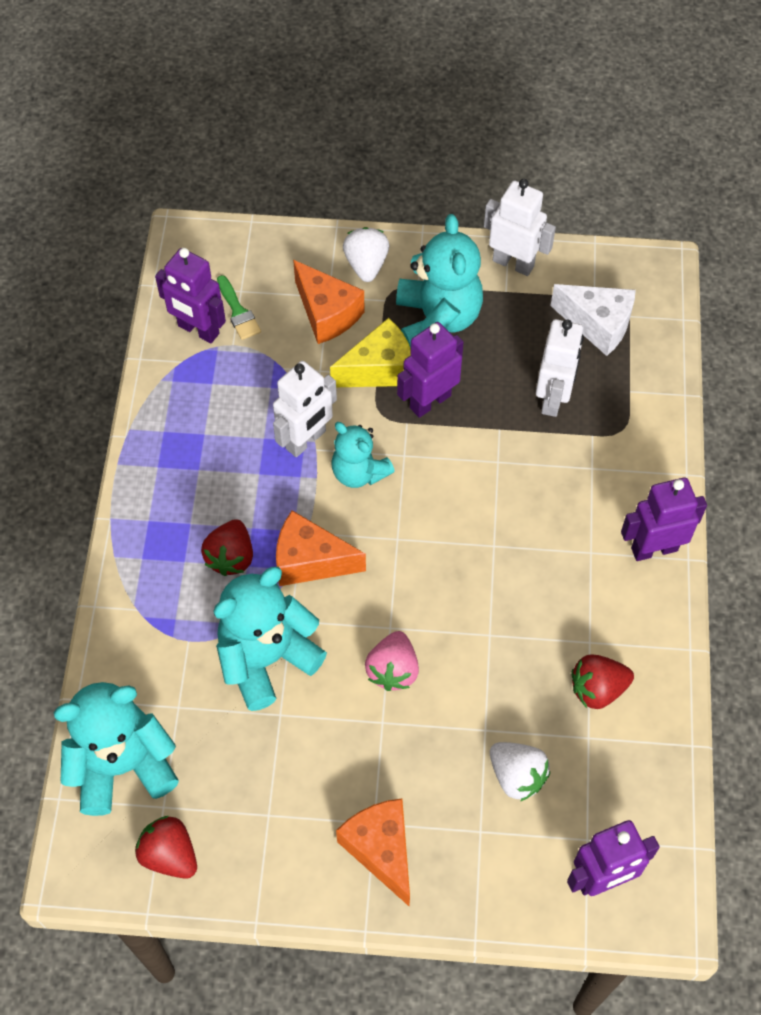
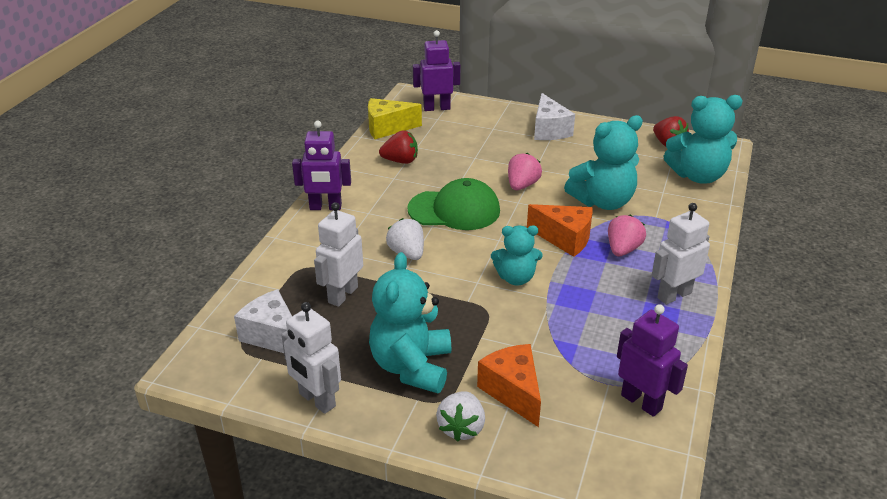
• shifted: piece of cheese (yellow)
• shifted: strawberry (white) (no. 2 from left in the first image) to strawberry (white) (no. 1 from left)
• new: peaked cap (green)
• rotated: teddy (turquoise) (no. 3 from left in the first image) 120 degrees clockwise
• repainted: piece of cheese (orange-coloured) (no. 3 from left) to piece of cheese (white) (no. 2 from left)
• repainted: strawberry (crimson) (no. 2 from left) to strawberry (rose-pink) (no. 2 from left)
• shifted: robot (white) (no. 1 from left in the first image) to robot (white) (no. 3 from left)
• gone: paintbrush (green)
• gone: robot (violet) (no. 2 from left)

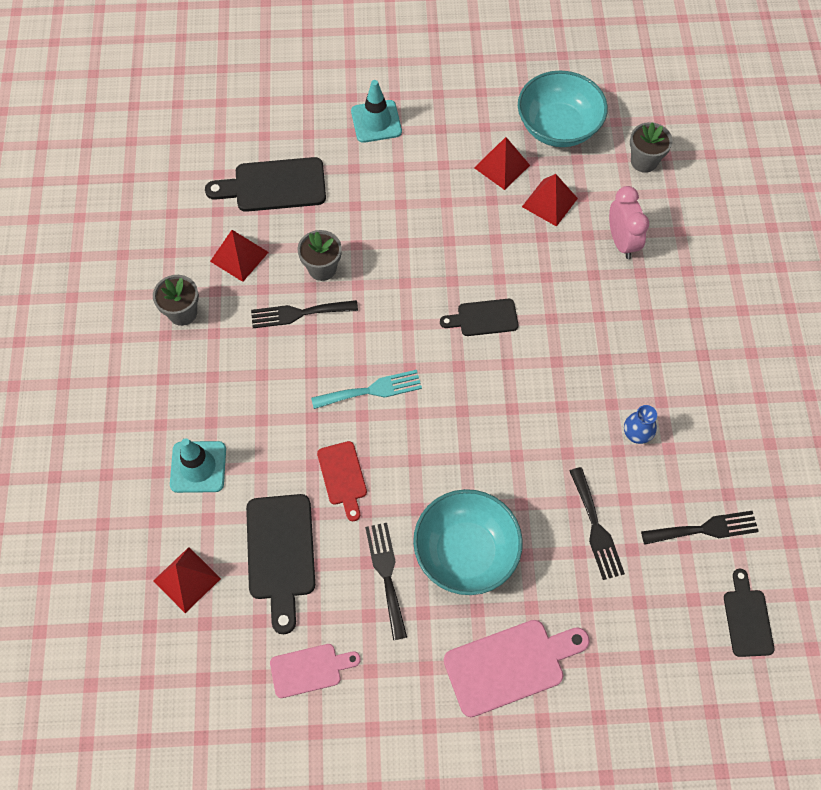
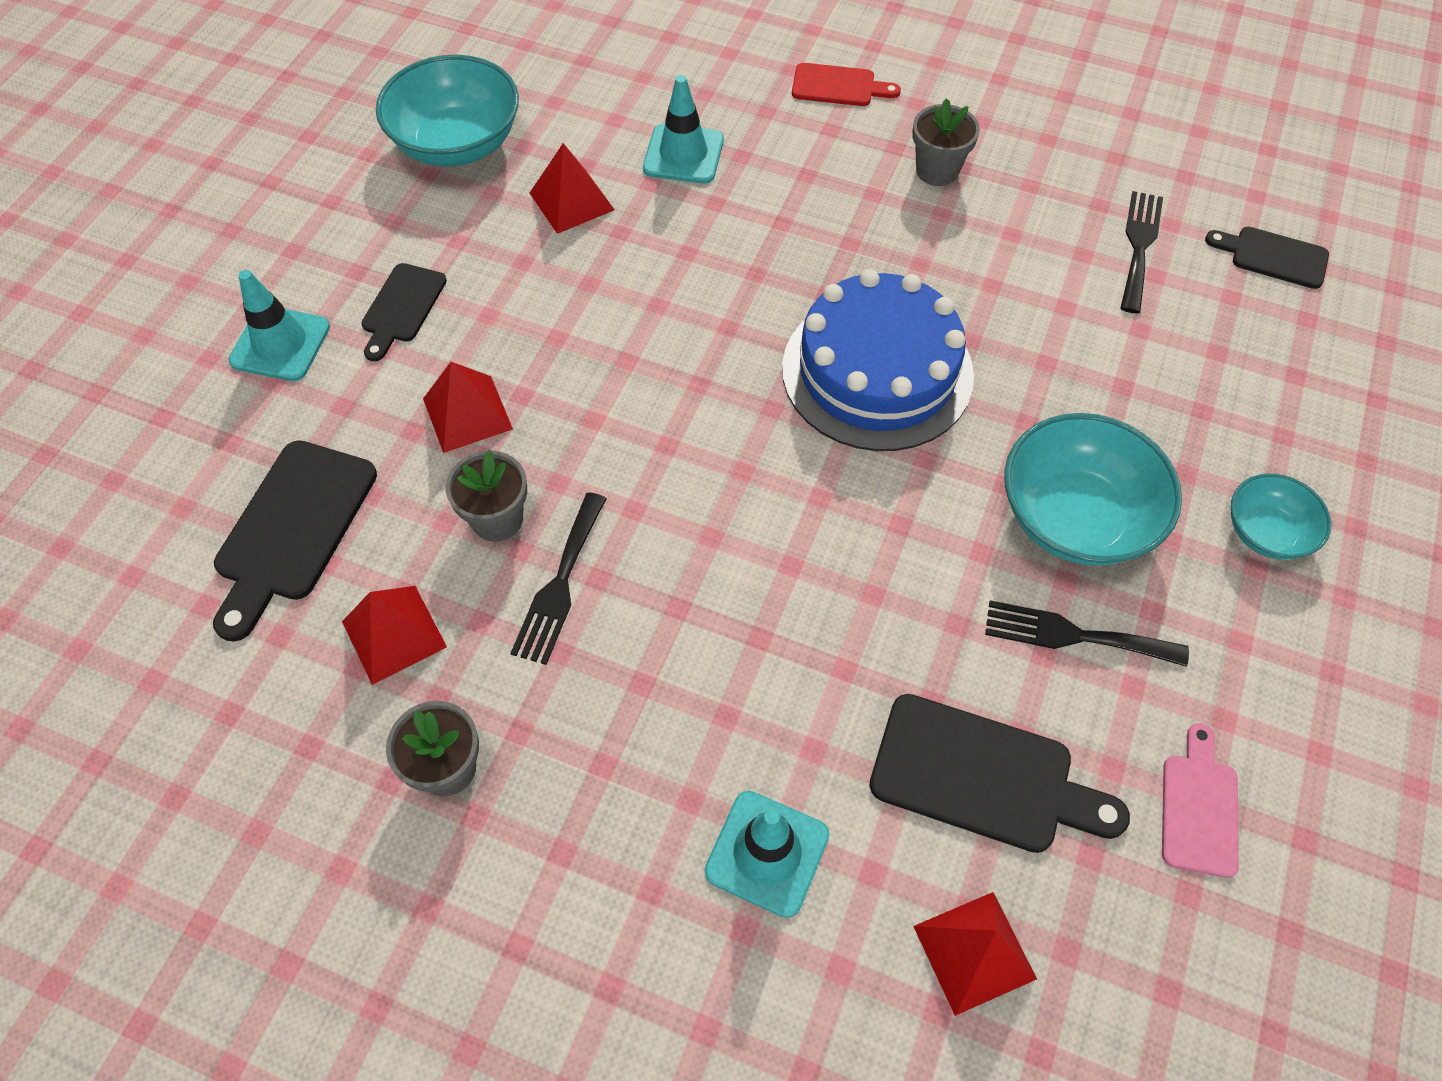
• shifted: cutting board (ebony) (no. 3 from left in the first image) to cutting board (ebony) (no. 2 from left)
• shifted: pyramid (crimson) (no. 3 from left in the first image) to pyramid (crimson) (no. 2 from left)
• swapped: alarm clock (rose-pink) to road cone (turquoise) (no. 2 from left)
• new: gateau (royal blue)
• shifted: cutting board (crimson)
• shifted: flower pot (gray) (no. 3 from left)
• swapped: cutting board (rose-pink) (no. 2 from left) to deep dish (turquoise) (no. 3 from left)
• gone: dinner fork (turquoise)
• gone: dinner fork (ebony) (no. 3 from left)
• gone: flower vase (royal blue)

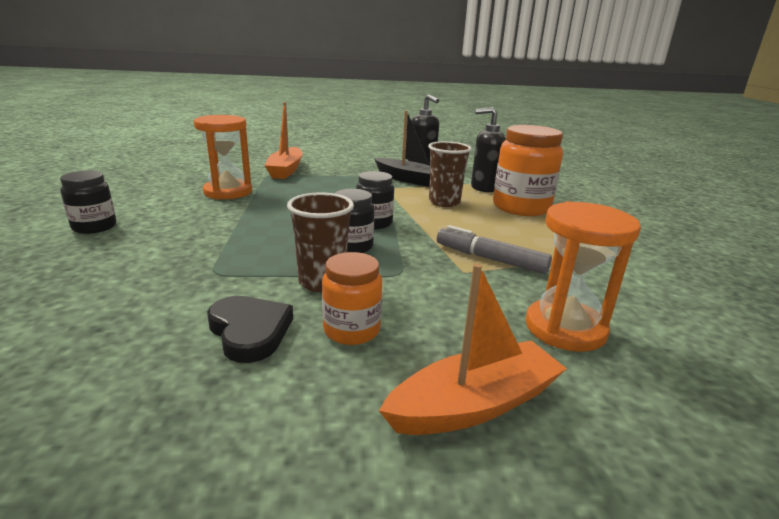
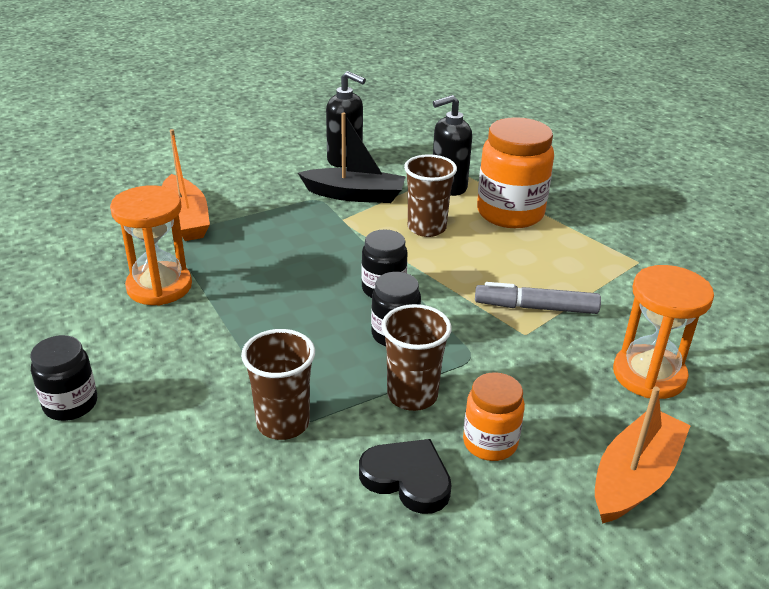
• new: tumbler (brown) (no. 1 from left)

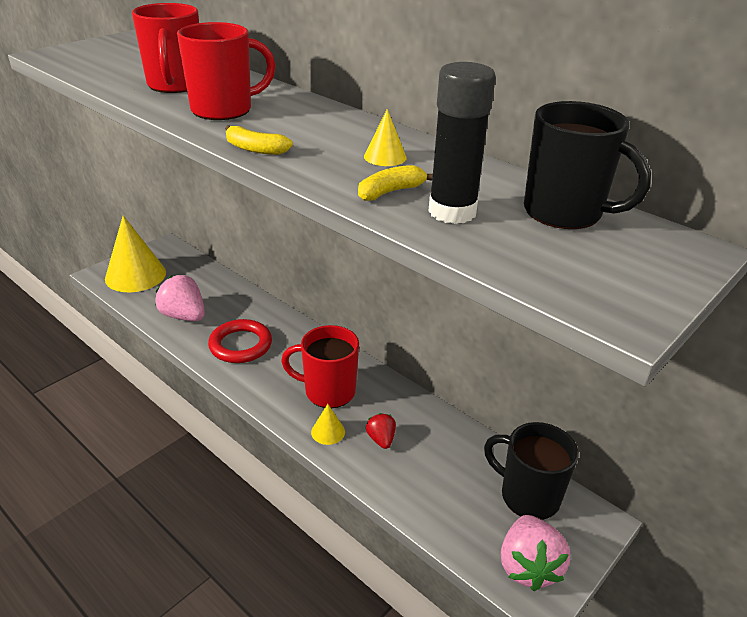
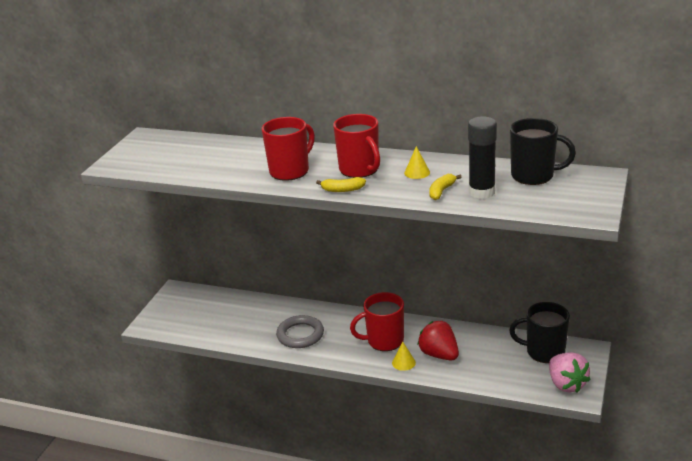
• repainted: hoop (crimson) to hoop (gray)
• shifted: mug (crimson) (no. 1 from left in the first image) to mug (crimson) (no. 2 from left)
• scaled: strawberry (crimson) x1.83
• gone: cone shape (yellow) (no. 1 from left)
• gone: strawberry (rose-pink) (no. 1 from left)

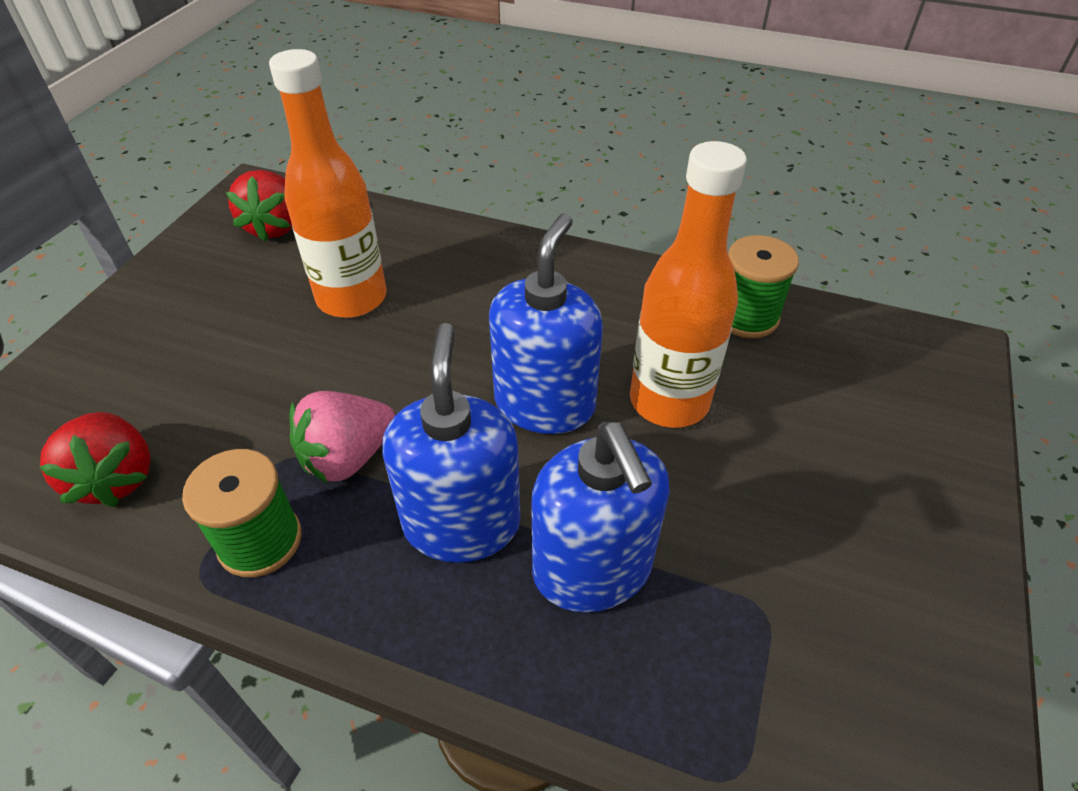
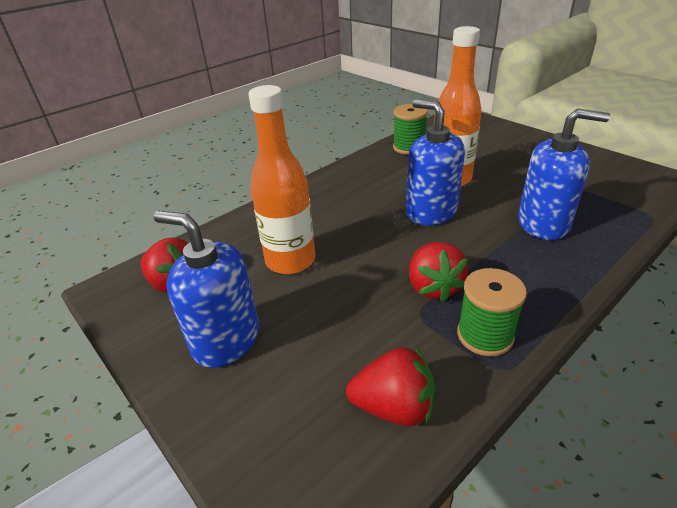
• shifted: pump bottle (royal blue) (no. 1 from left)
• repainted: strawberry (rose-pink) to strawberry (crimson) (no. 3 from left)

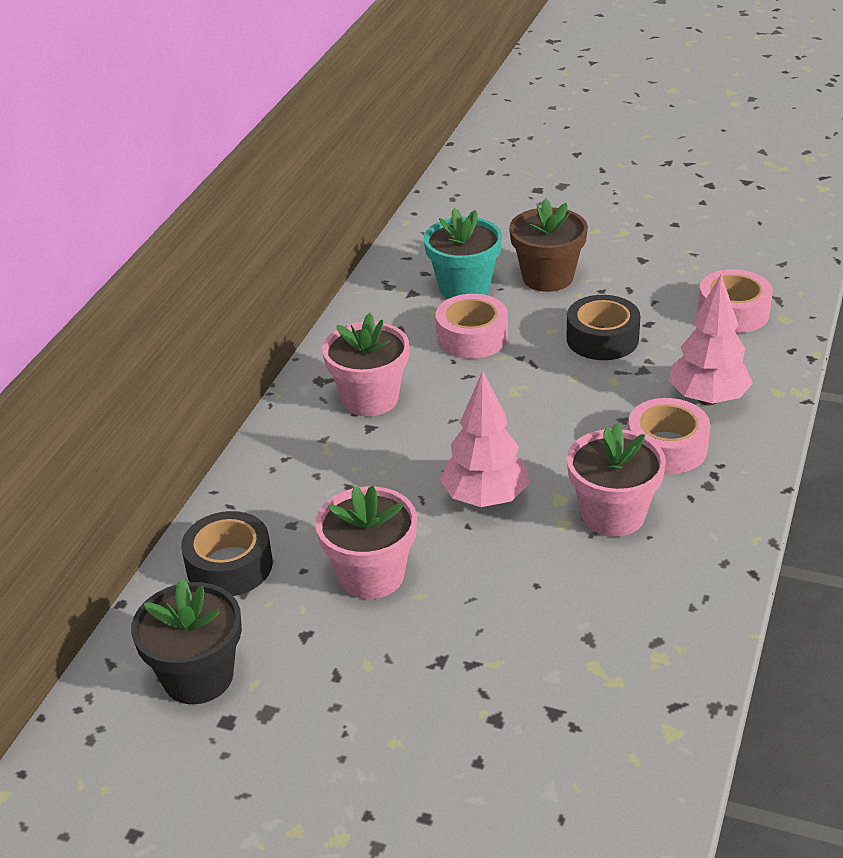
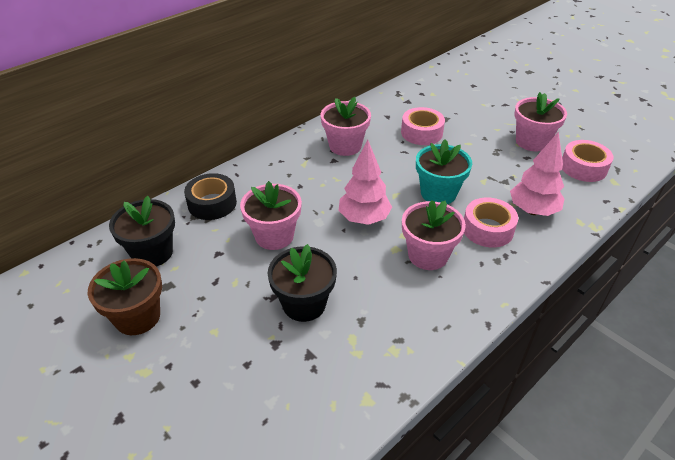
• shifted: flower pot (brown)
• new: flower pot (ebony) (no. 2 from left)
• shifted: flower pot (turquoise)
• new: flower pot (rose-pink) (no. 4 from left)
• gone: sticky tape (ebony) (no. 2 from left)

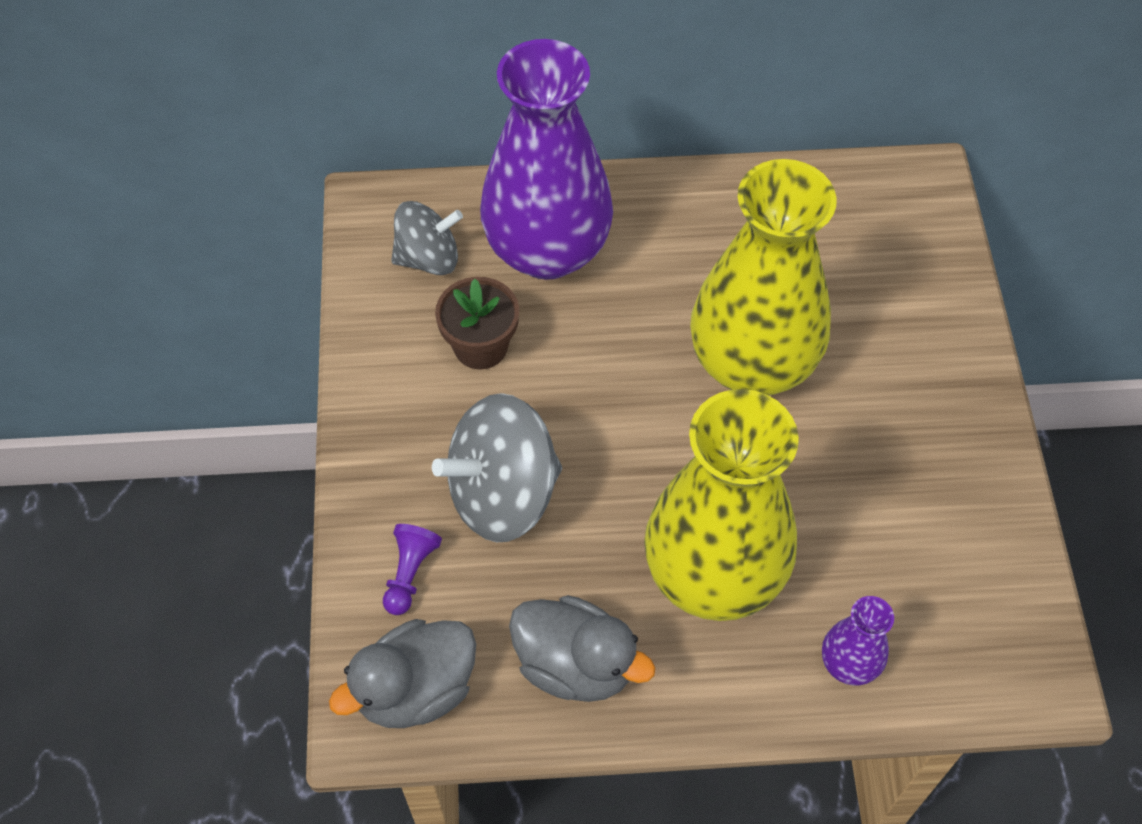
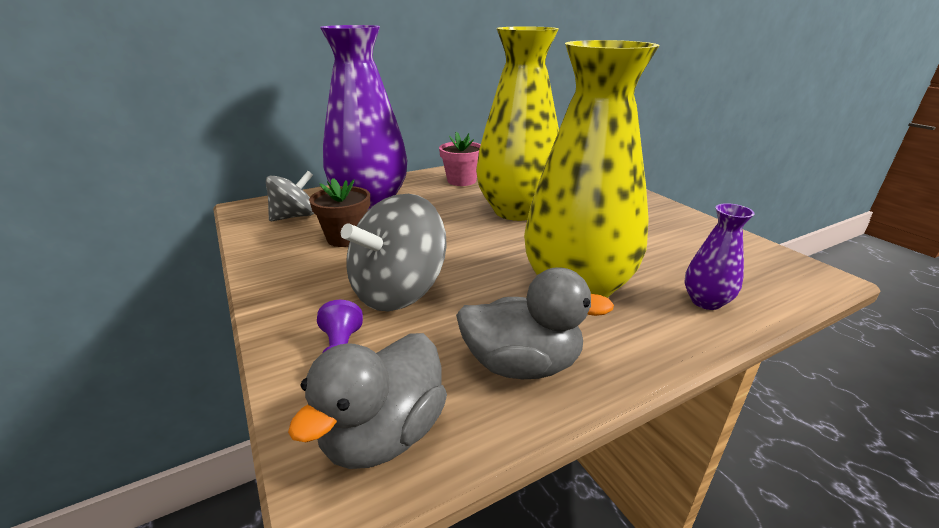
• new: flower pot (rose-pink)

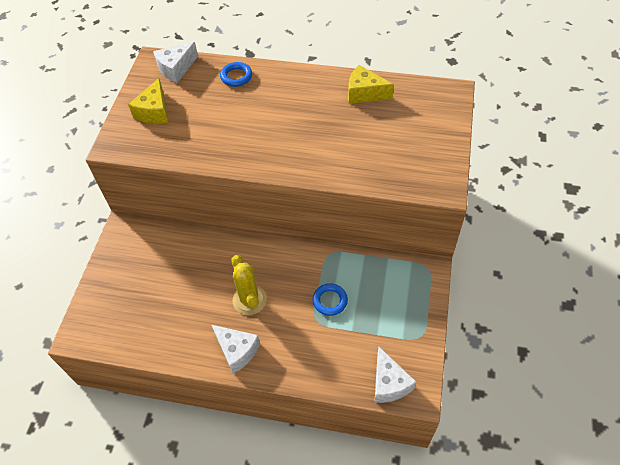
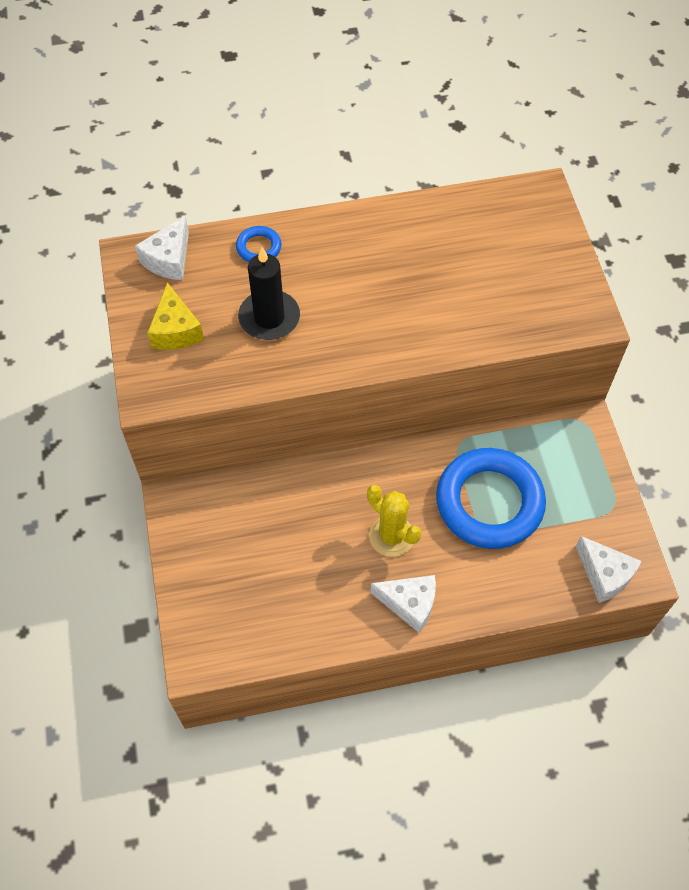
• new: pillar candle (ebony)
• scaled: hoop (royal blue) (no. 2 from left) x2.37
• gone: piece of cheese (yellow) (no. 2 from left)

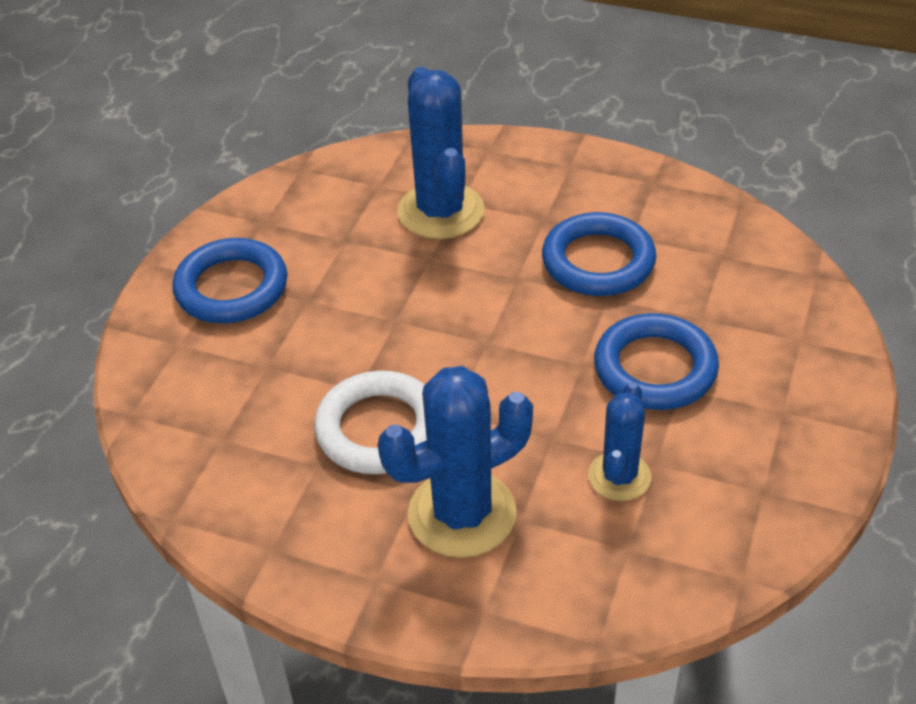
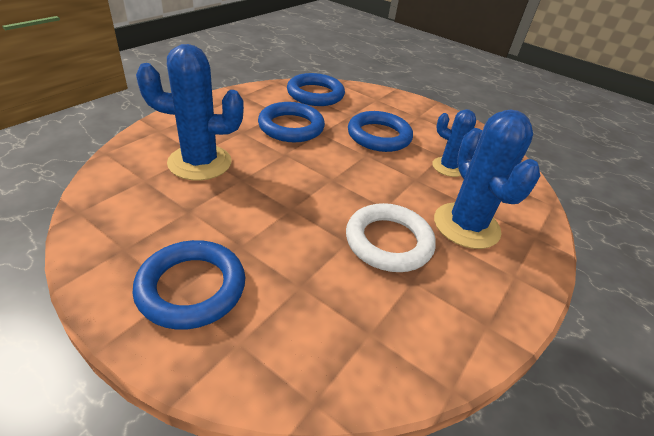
• new: hoop (royal blue) (no. 3 from left)

